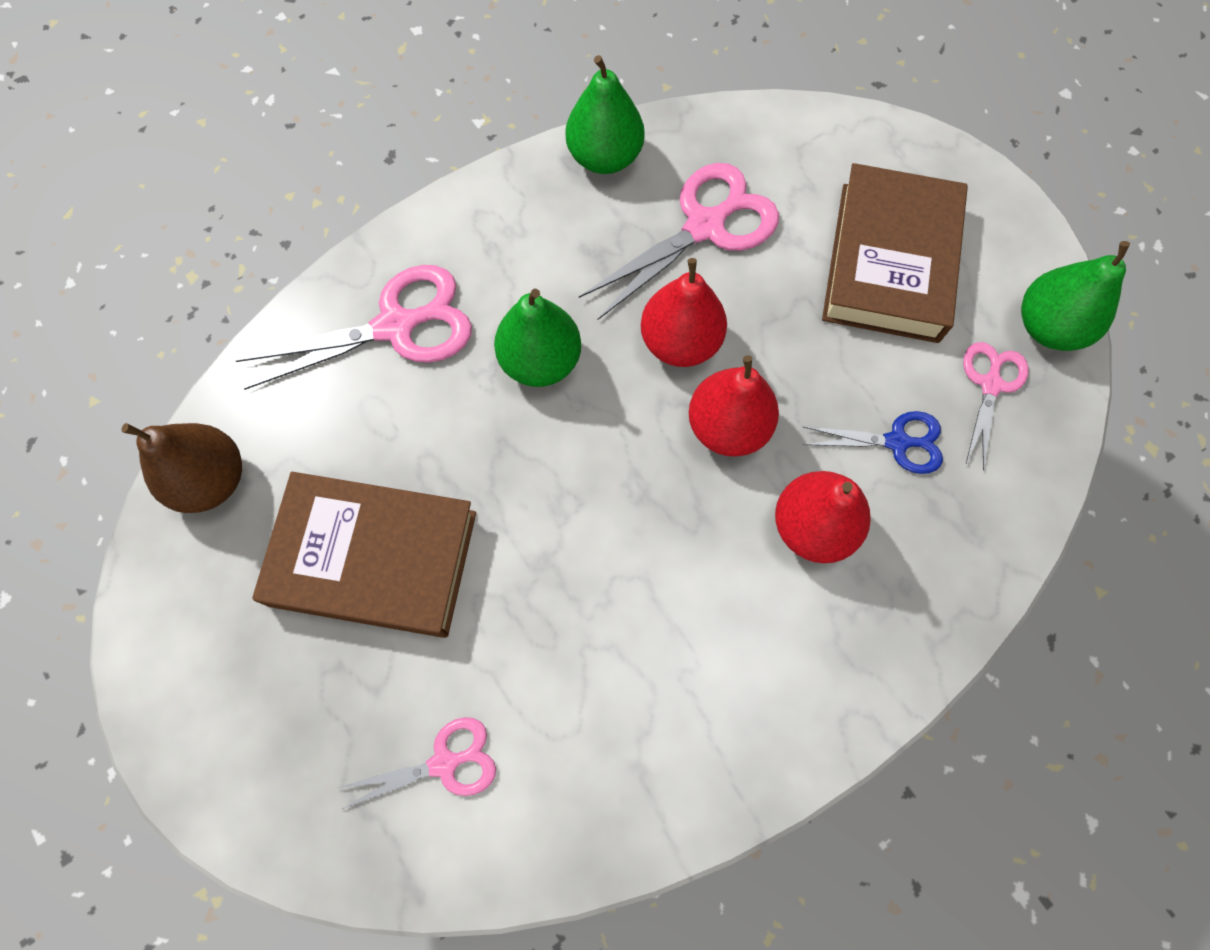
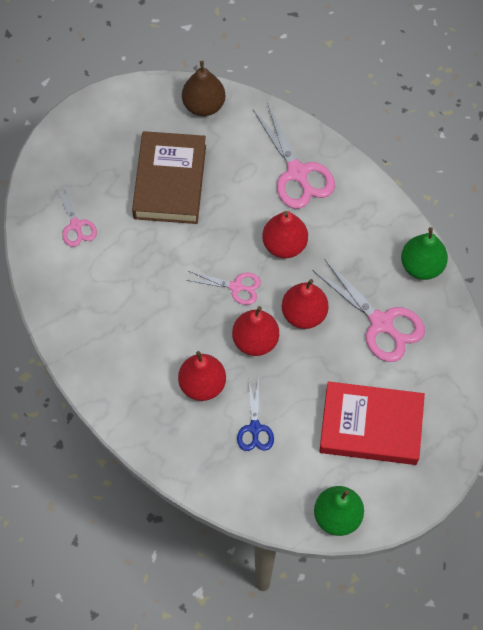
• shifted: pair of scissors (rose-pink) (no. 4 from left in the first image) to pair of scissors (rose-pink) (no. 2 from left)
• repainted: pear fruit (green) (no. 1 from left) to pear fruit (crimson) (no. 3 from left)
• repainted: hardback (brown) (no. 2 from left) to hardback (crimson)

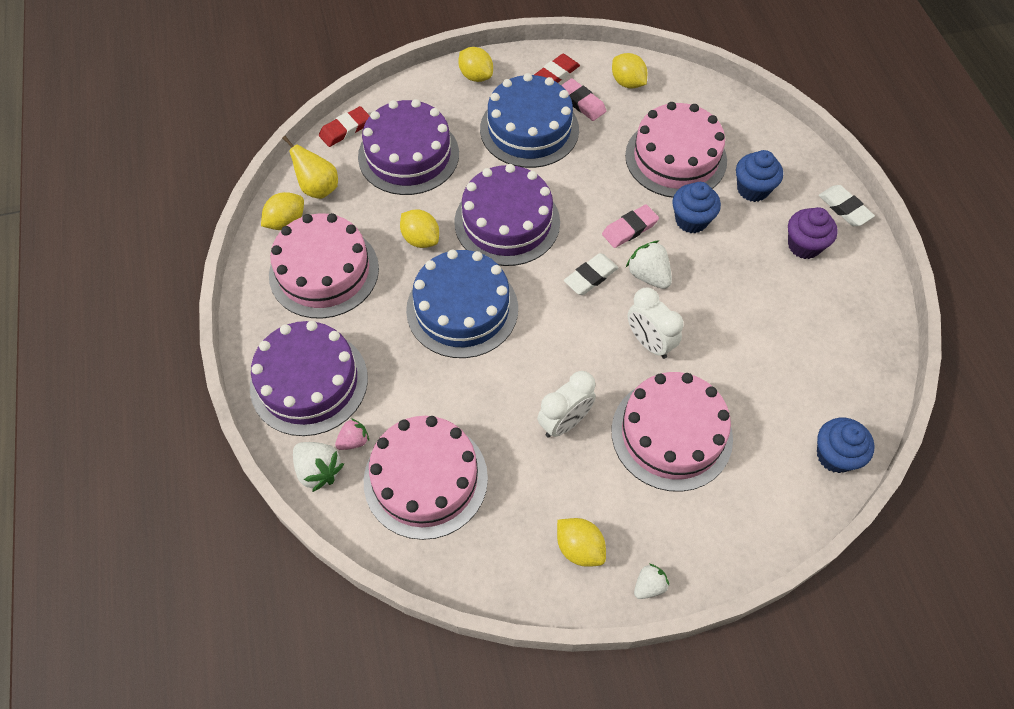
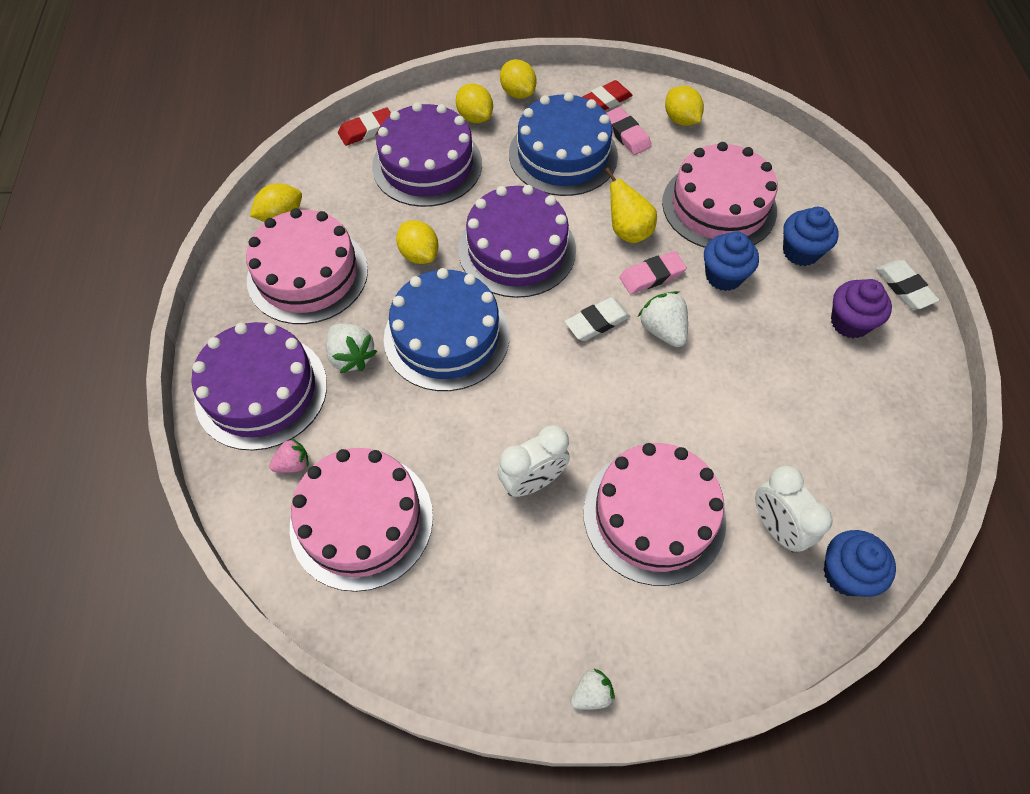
• shifted: strawberry (white) (no. 1 from left)
• shifted: lemon (yellow) (no. 4 from left in the first image) to lemon (yellow) (no. 3 from left)
• shifted: pear fruit (yellow)
• shifted: alarm clock (white) (no. 2 from left)

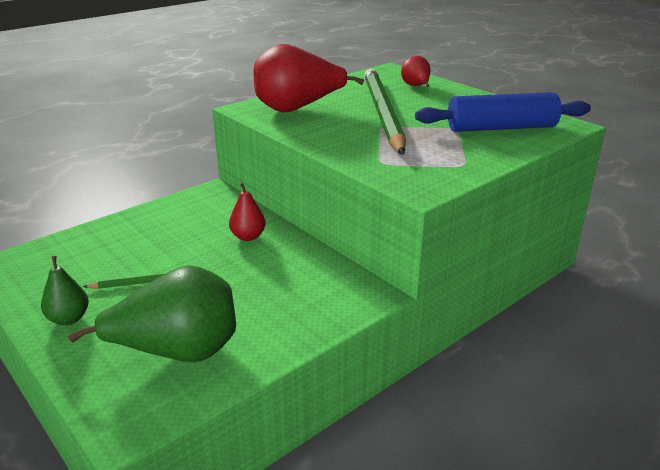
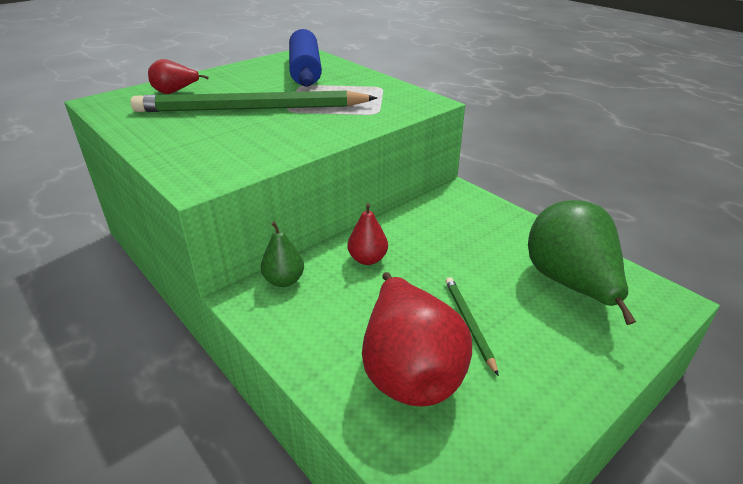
• shifted: pear fruit (green) (no. 1 from left)
• shifted: pear fruit (crimson) (no. 2 from left in the first image) to pear fruit (crimson) (no. 3 from left)

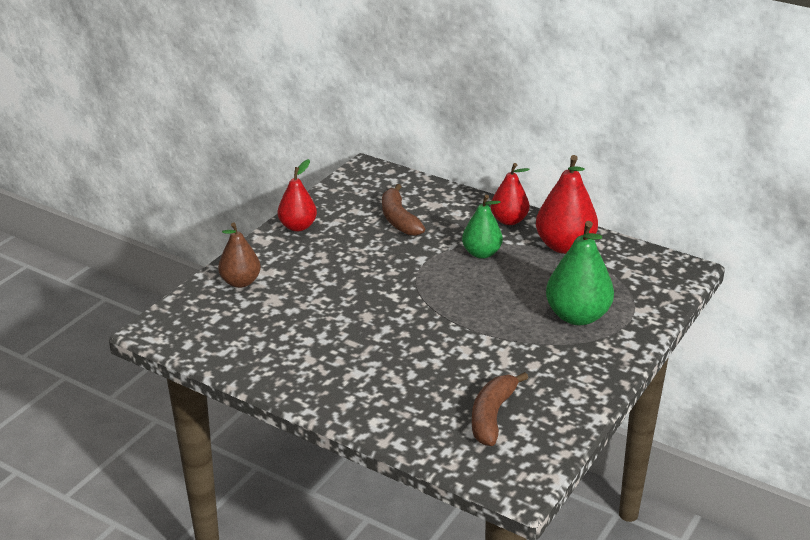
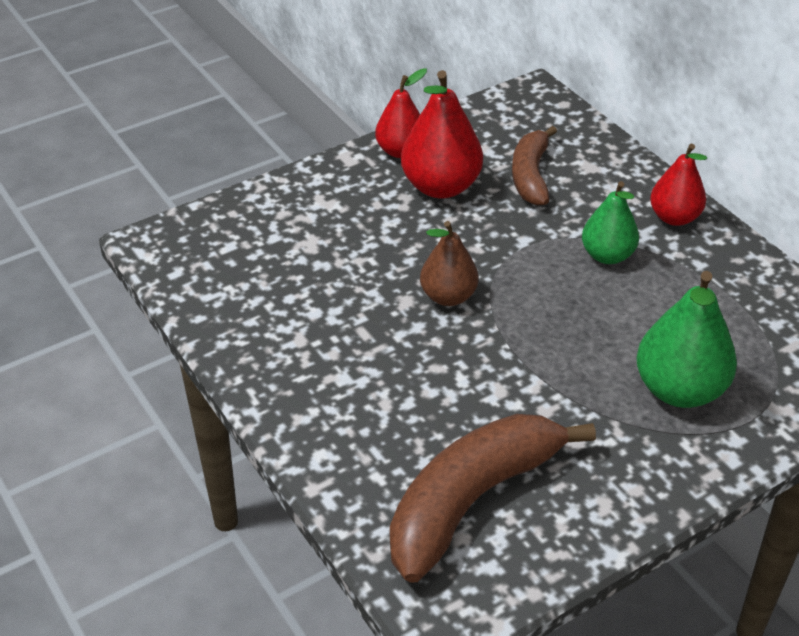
• scaled: banana fruit (brown) (no. 2 from left in the first image) x1.67
• shifted: pear fruit (crimson) (no. 3 from left in the first image) to pear fruit (crimson) (no. 2 from left)
• shifted: pear fruit (brown)

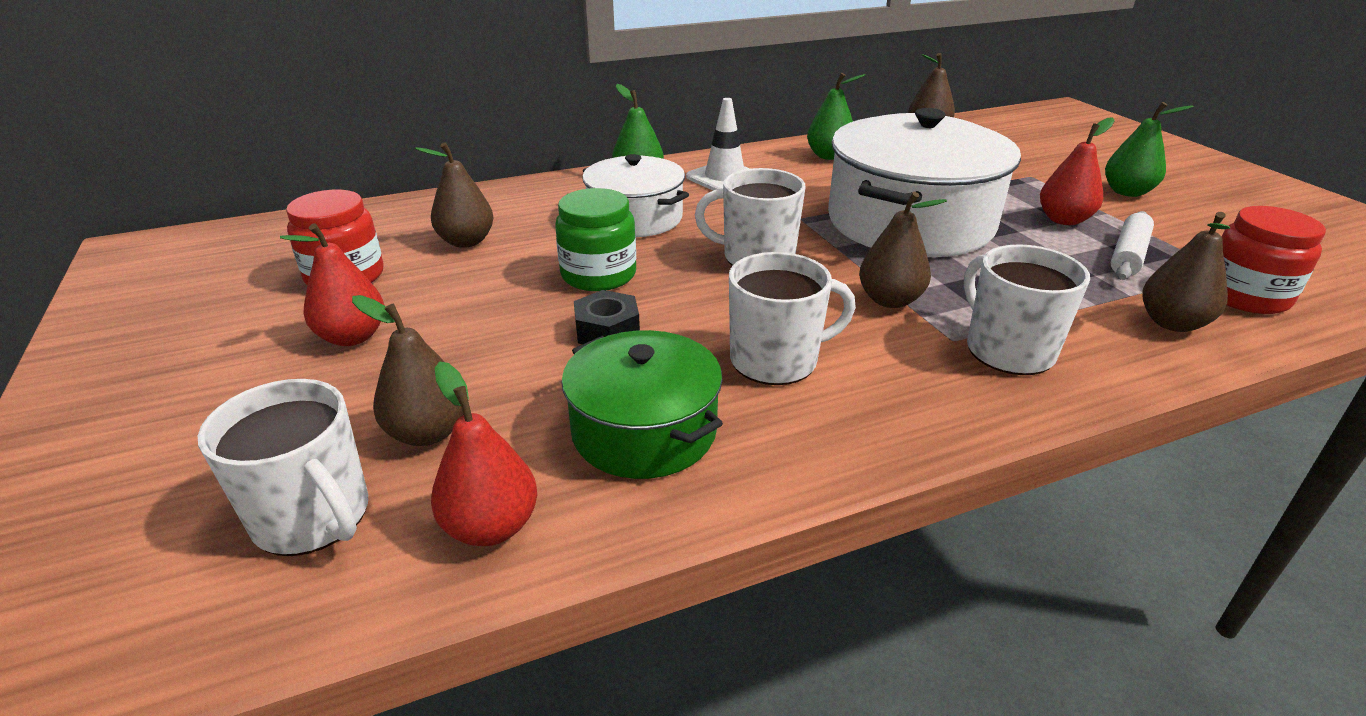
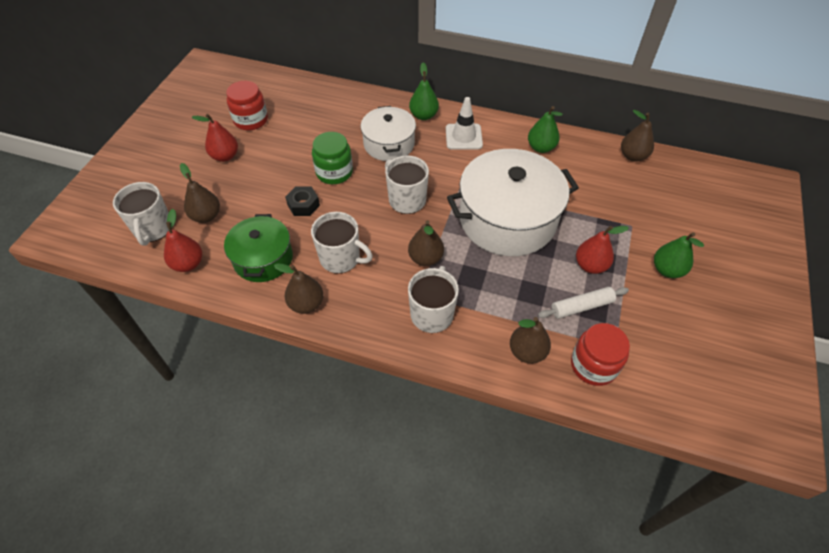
• shifted: pear fruit (brown) (no. 2 from left)

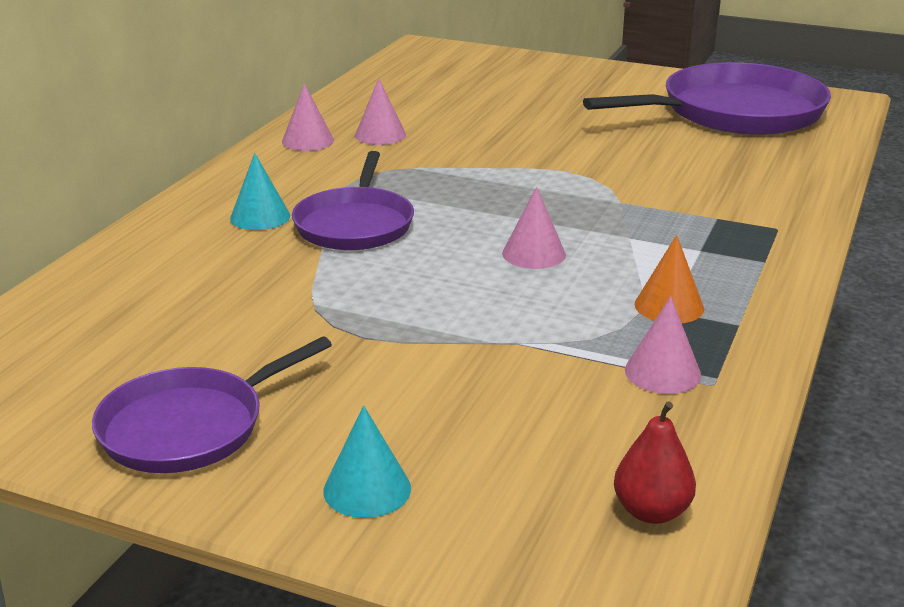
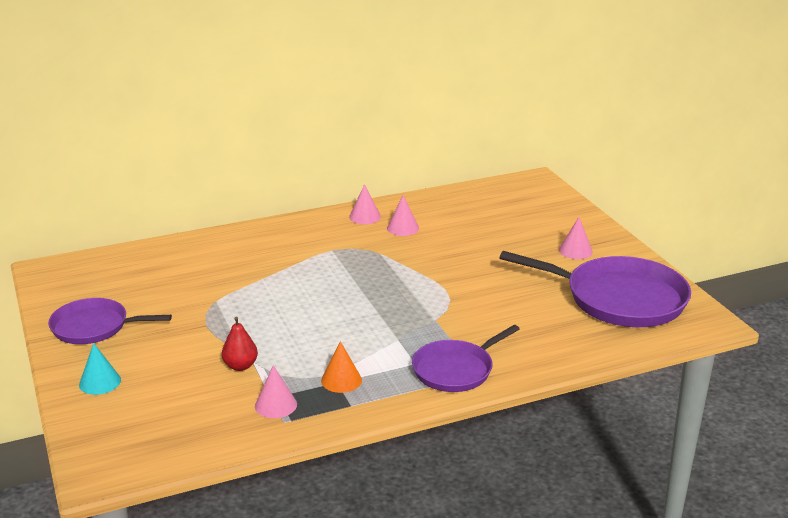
• shifted: pear fruit (crimson)
• shifted: pan (violet) (no. 2 from left)
• shifted: cone shape (rose-pink) (no. 3 from left in the first image) to cone shape (rose-pink) (no. 4 from left)
• gone: cone shape (turquoise) (no. 1 from left)

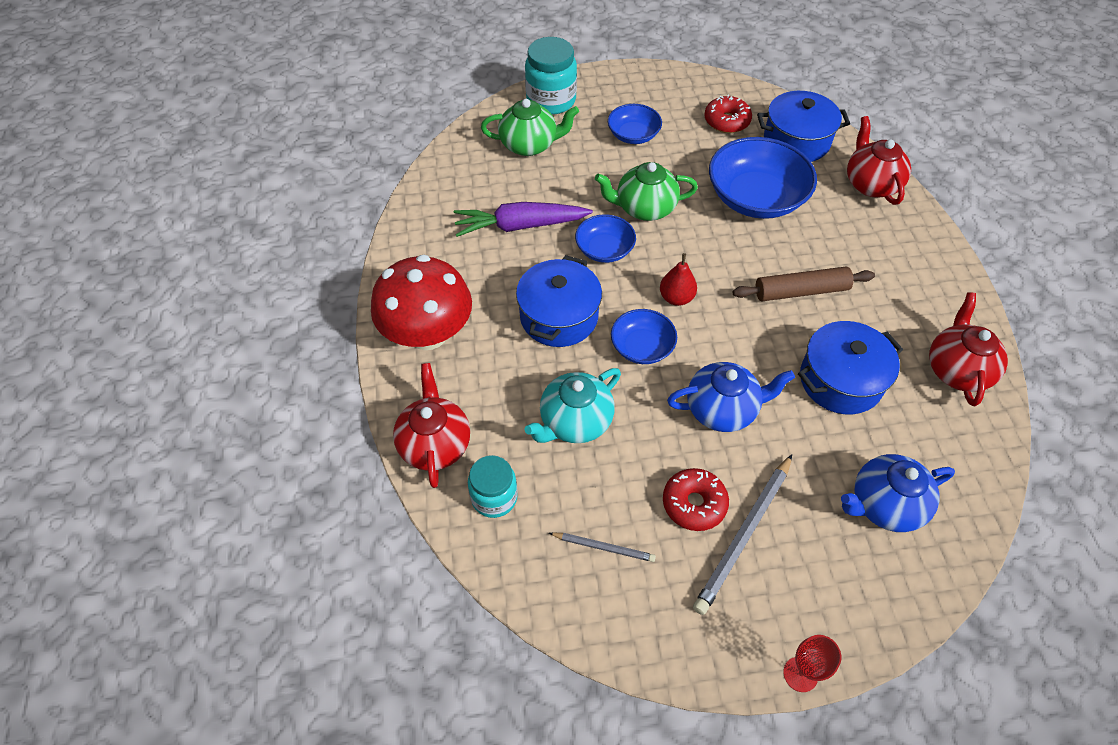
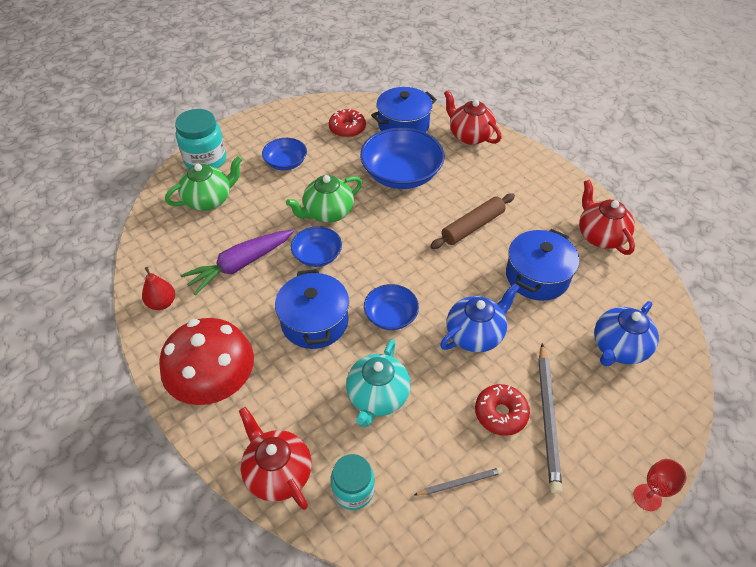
• shifted: pear fruit (crimson)

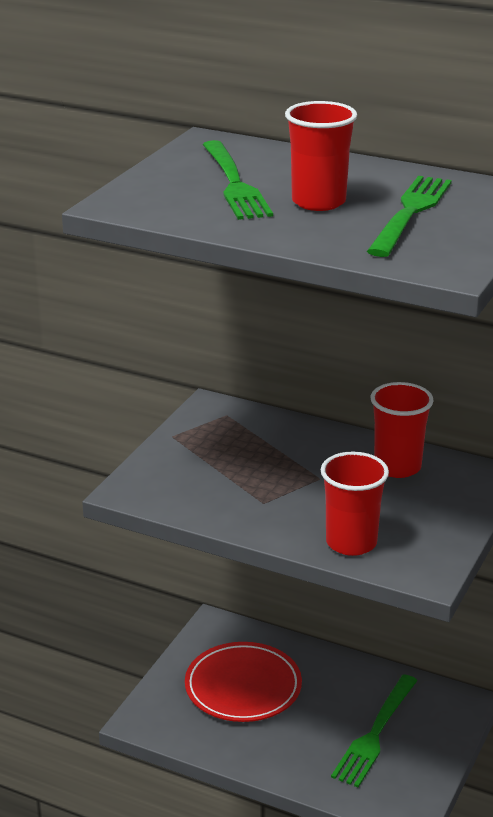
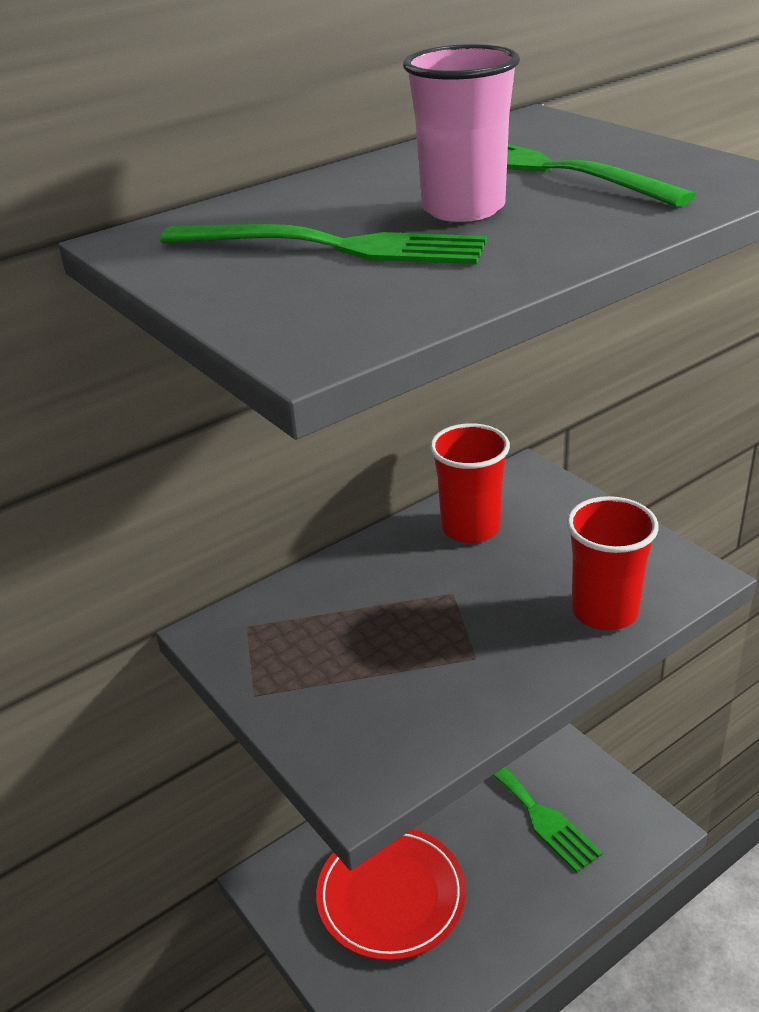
• repainted: tumbler (crimson) (no. 1 from left) to tumbler (rose-pink)

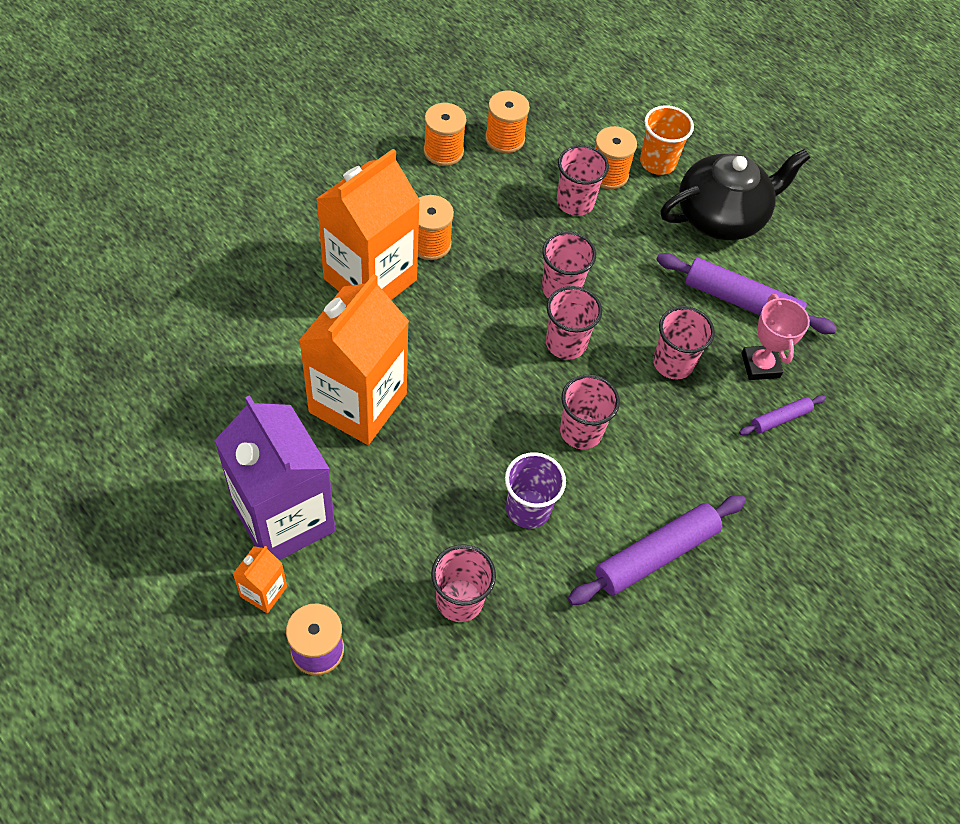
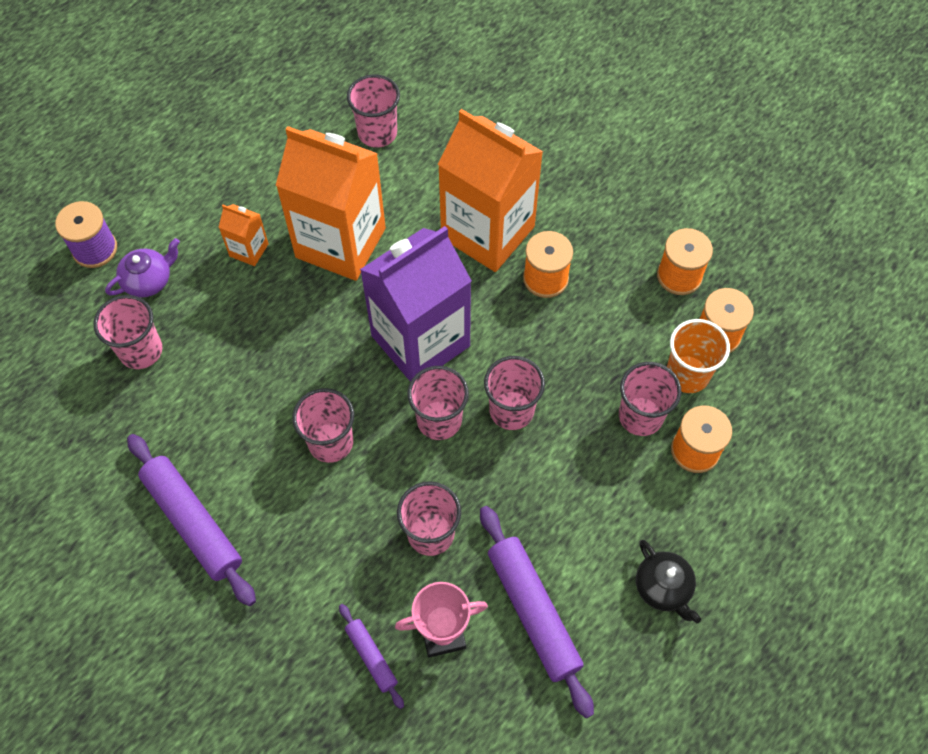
• new: teapot (violet)
• shifted: milk carton (orange-coloured) (no. 1 from left)
• new: tumbler (rose-pink) (no. 3 from left)
• shifted: milk carton (violet)
• rotated: rolling pin (violet) (no. 2 from left in the first image) 45 degrees counterclockwise
• scaled: teapot (ebony) x0.50
• shifted: tumbler (orange-coloured)
• gone: tumbler (violet)

